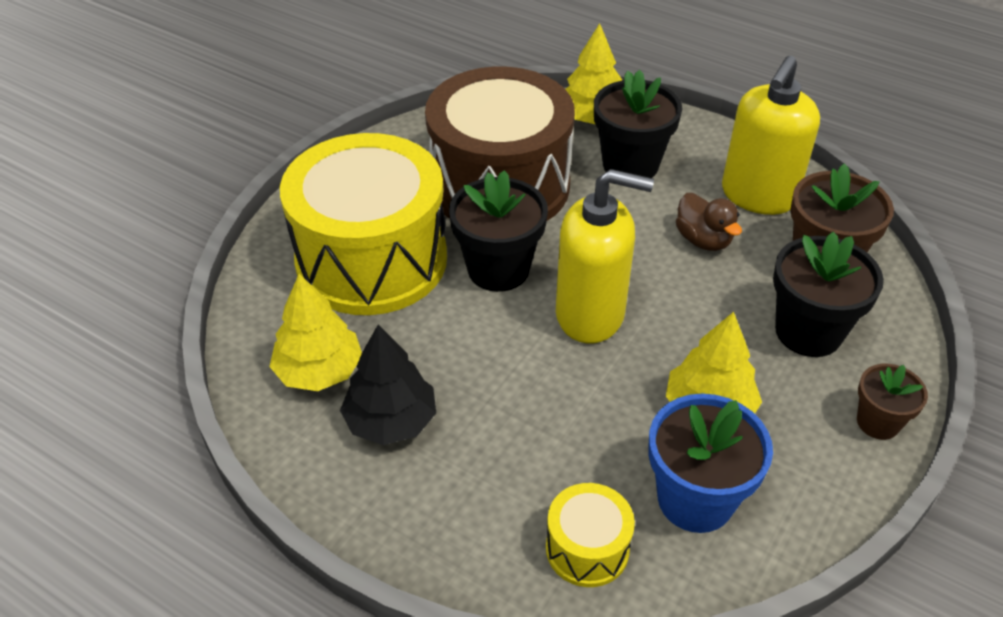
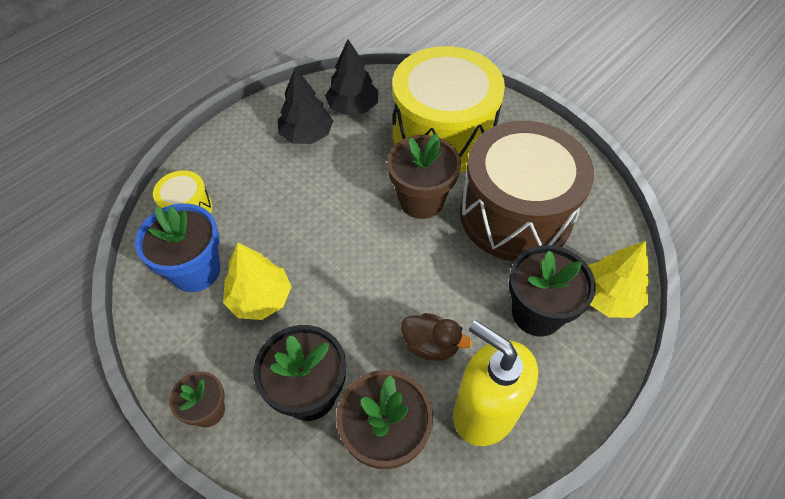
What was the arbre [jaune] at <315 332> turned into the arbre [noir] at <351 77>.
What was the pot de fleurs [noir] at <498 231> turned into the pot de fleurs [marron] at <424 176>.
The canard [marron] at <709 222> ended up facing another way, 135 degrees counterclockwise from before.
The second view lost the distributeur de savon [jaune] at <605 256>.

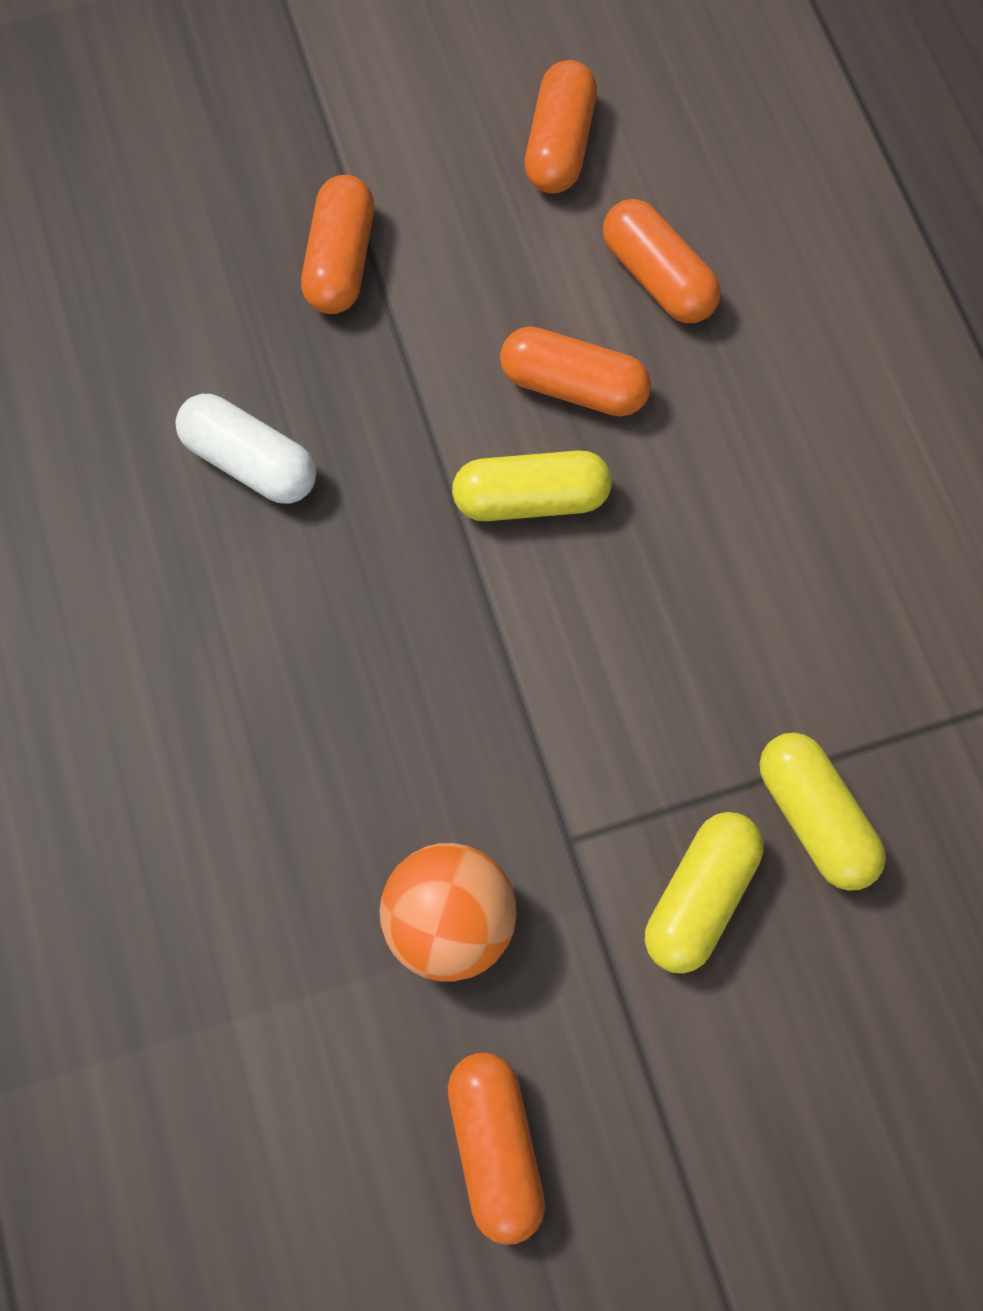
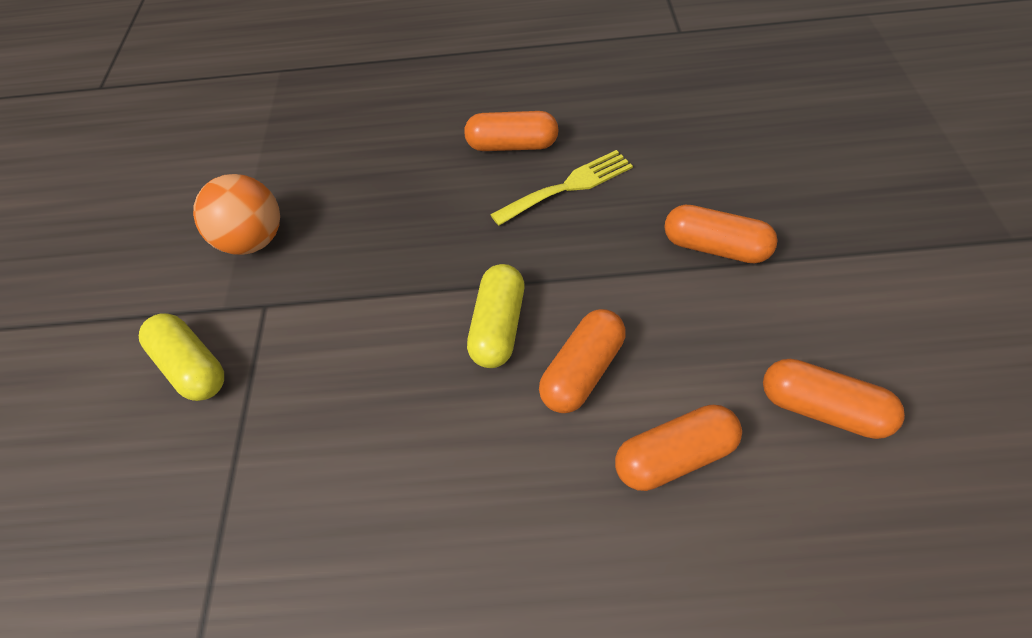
The gélule [orange] ended up elsewhere, having gone from <496 1148> to <511 131>.
Where the gélule [blanc] stood at <245 449>, the fourchette [jaune] came to stand at <561 188>.
The second view lost the gélule [jaune] at <822 812>.

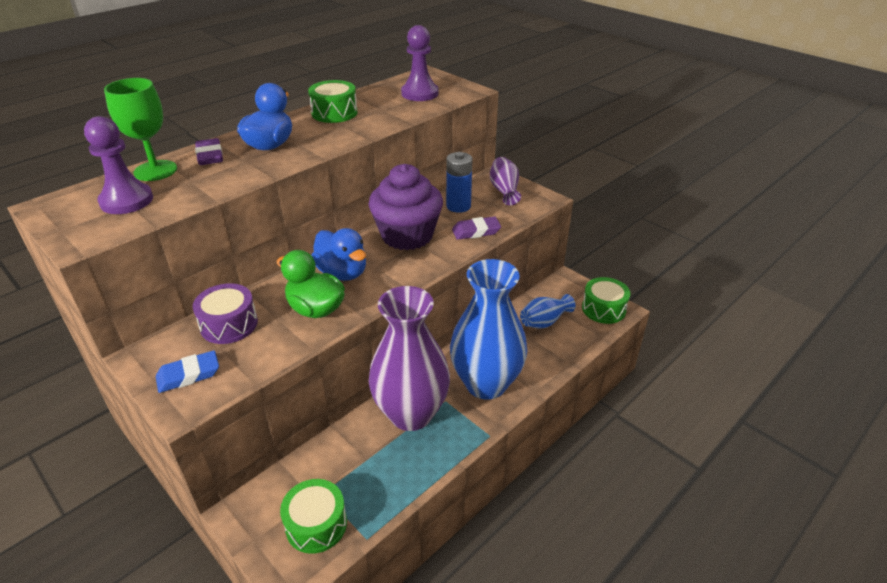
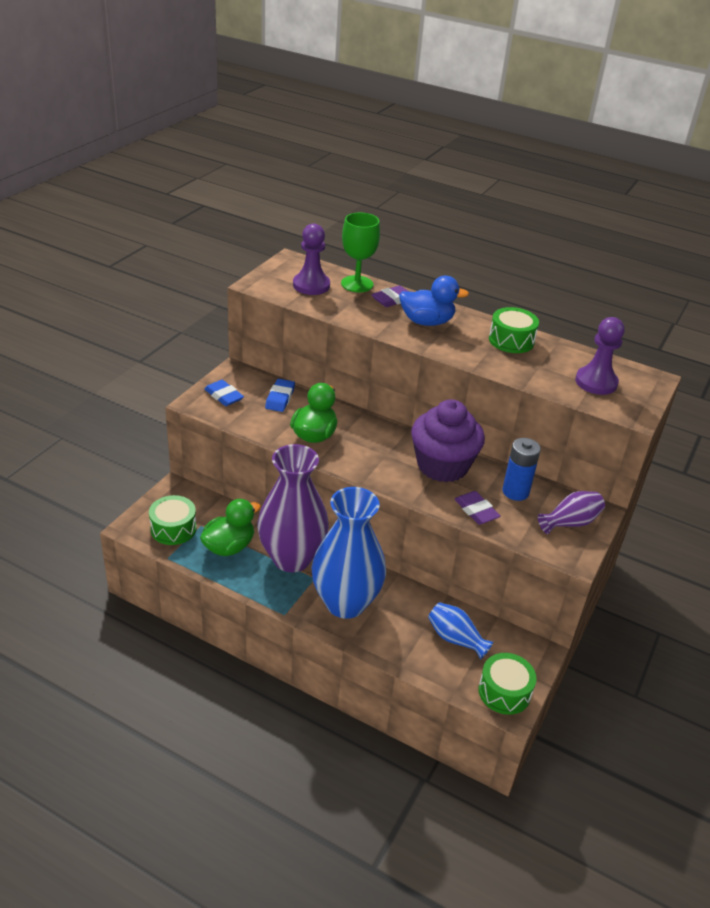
The second view gained the canard [vert] at <230 527>.
Where the tambour [violet] stood at <225 313>, the gomme [bleu] came to stand at <280 395>.
The second view lost the canard [bleu] at <338 254>.

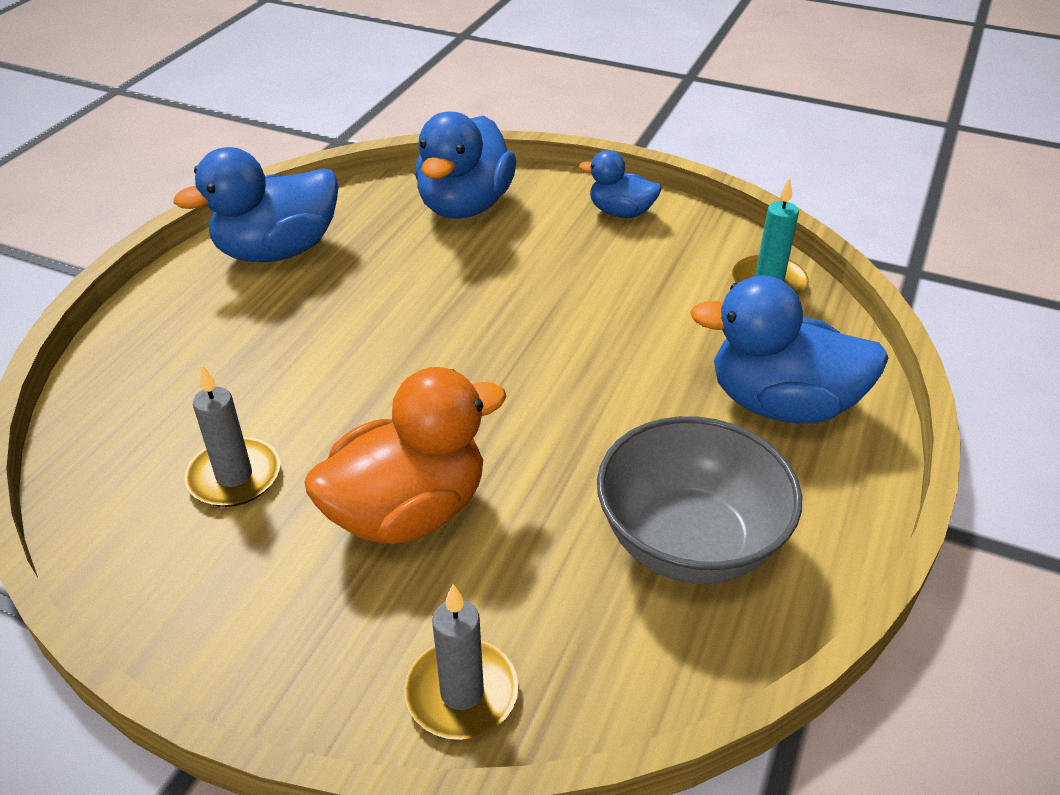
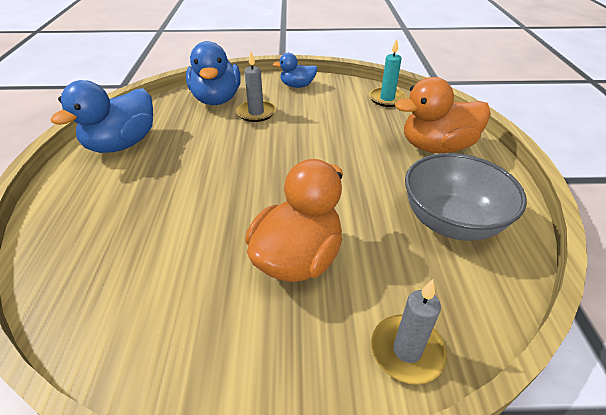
The bougie [gris] ended up elsewhere, having gone from <232 436> to <256 87>.
What was the canard [bleu] at <789 349> turned into the canard [orange] at <443 115>.

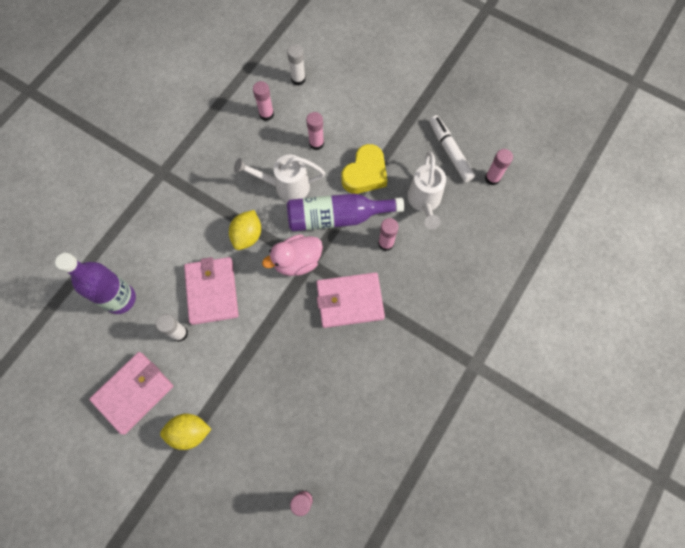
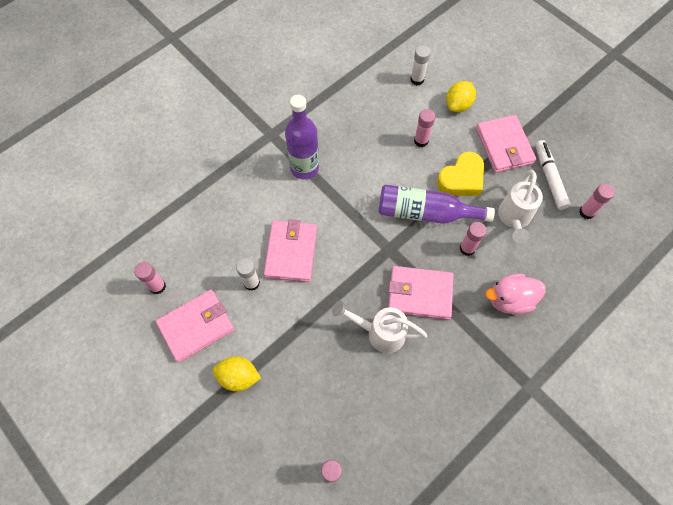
The bâton de colle [rose] ended up elsewhere, having gone from <263 101> to <150 278>.
The bouteille [violet] ended up elsewhere, having gone from <95 283> to <302 137>.
The arrosoir [blanc] ended up elsewhere, having gone from <279 178> to <379 327>.
The citron [jaune] ended up elsewhere, having gone from <245 230> to <461 96>.
The second view gained the portefeuille [rose] at <506 144>.
The canard [rose] ended up elsewhere, having gone from <292 255> to <515 294>.

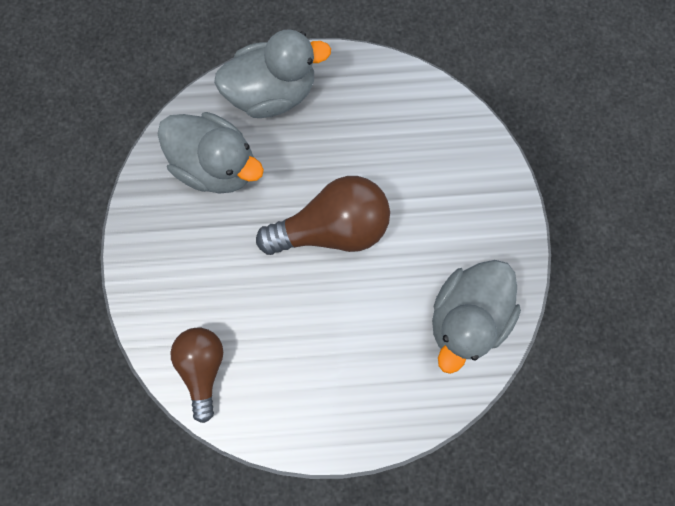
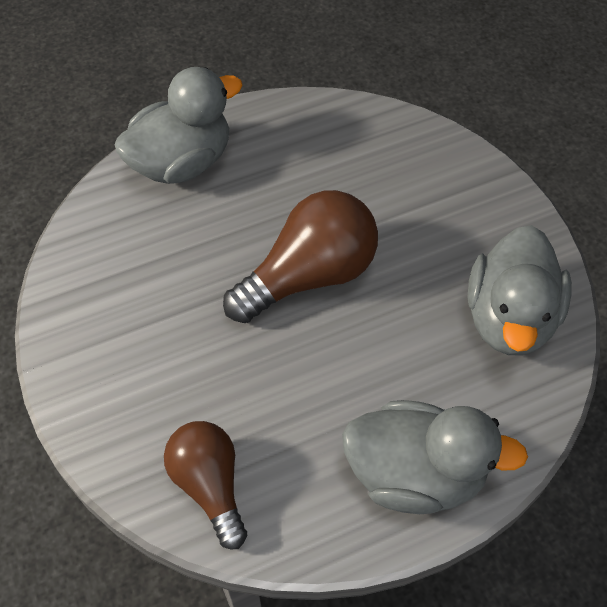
The canard [gris] ended up elsewhere, having gone from <211 152> to <435 457>.

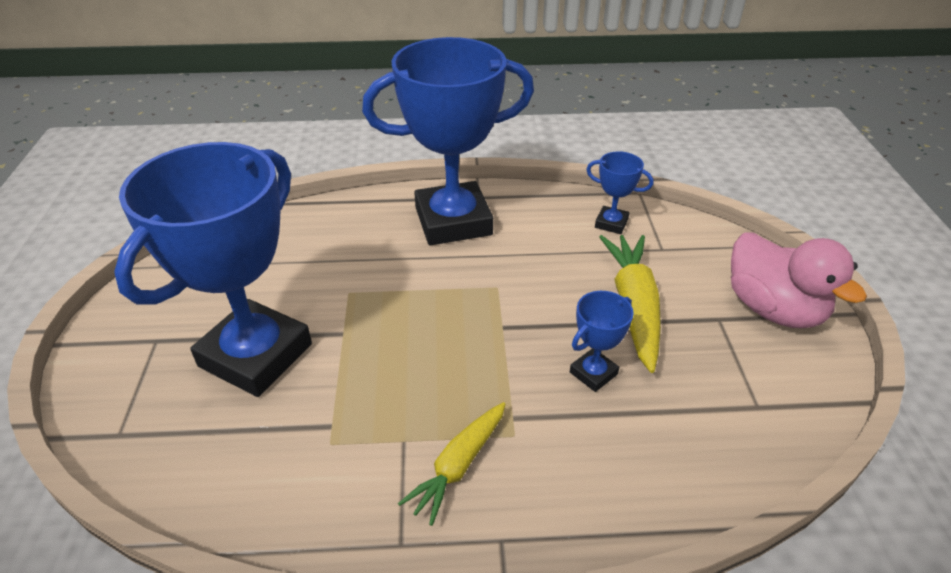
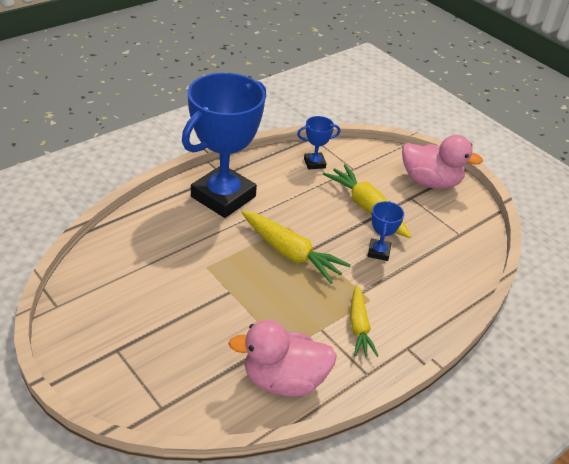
The second view gained the canard [rose] at <282 358>.
The second view gained the carotte [jaune] at <296 247>.
The second view lost the trophée [bleu] at <213 269>.

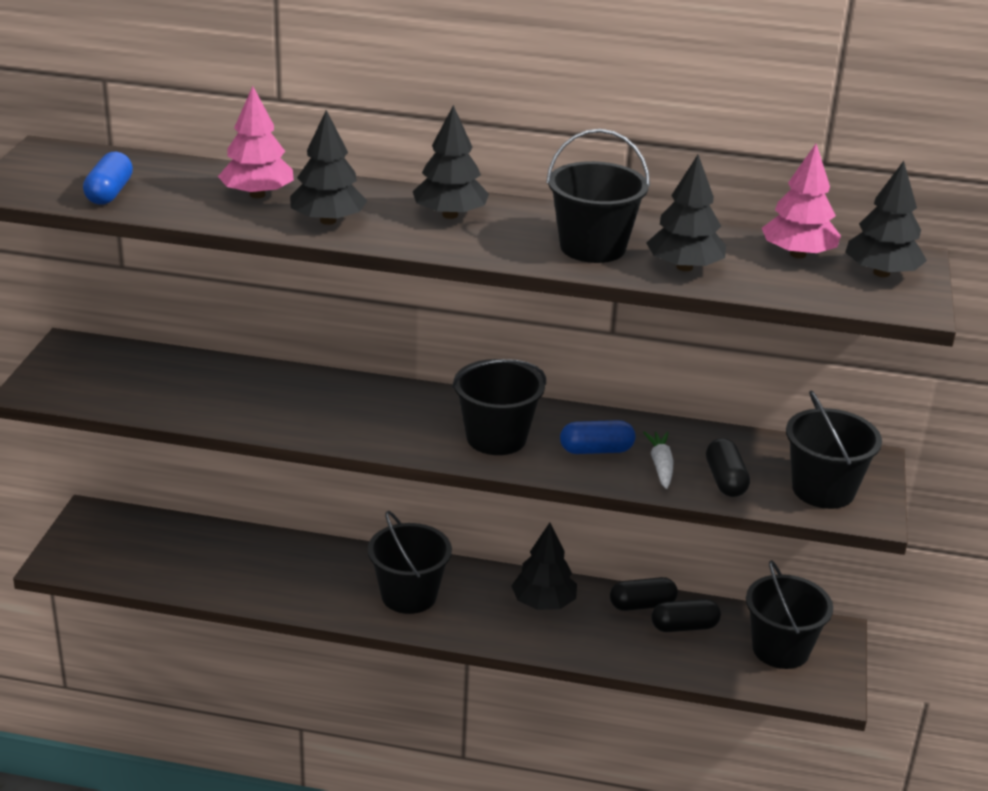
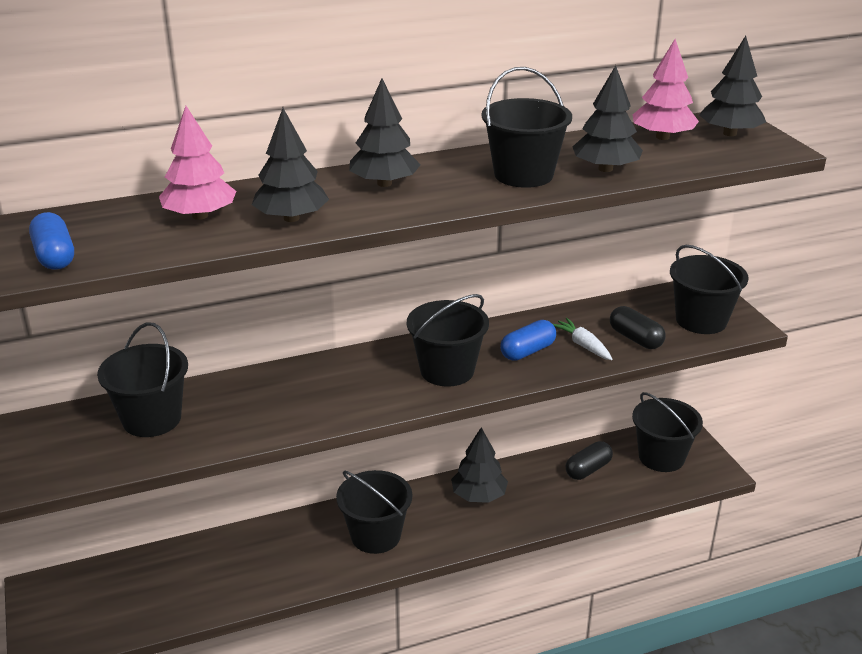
The second view gained the seau [noir] at <142 379>.
The second view lost the gélule [noir] at <644 594>.

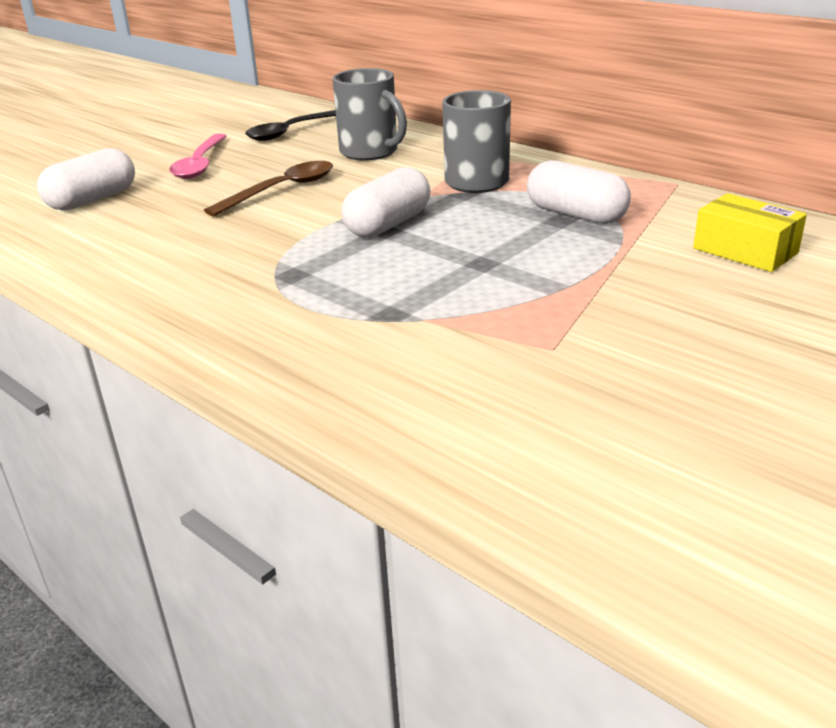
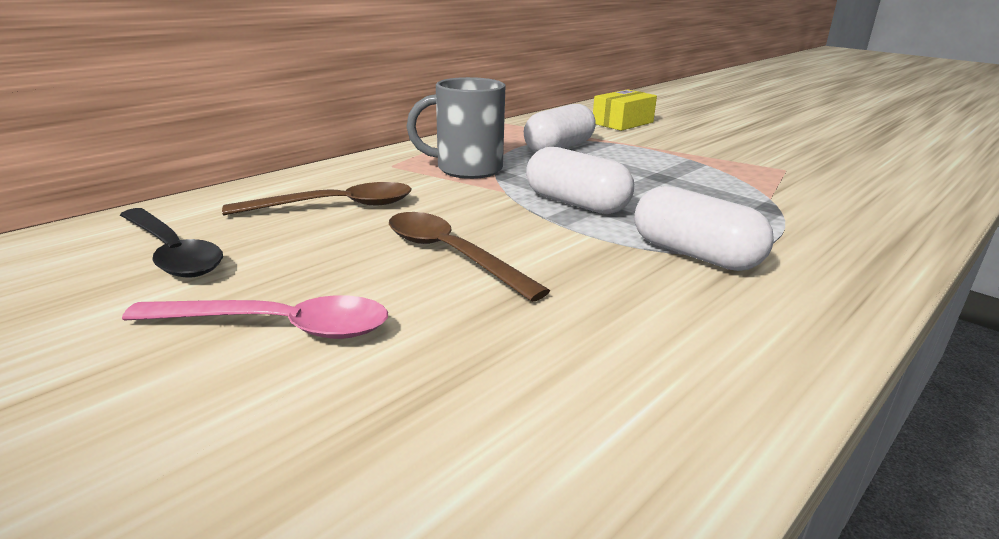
Where the tasse [gris] stood at <369 114>, the cuillère [marron] came to stand at <317 199>.
The gélule [blanc] ended up elsewhere, having gone from <86 179> to <704 228>.

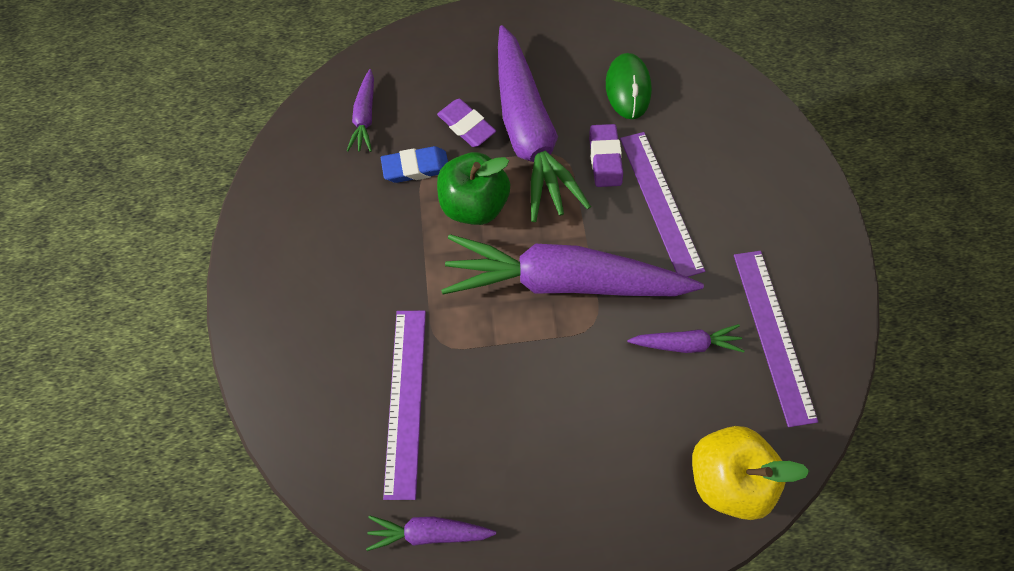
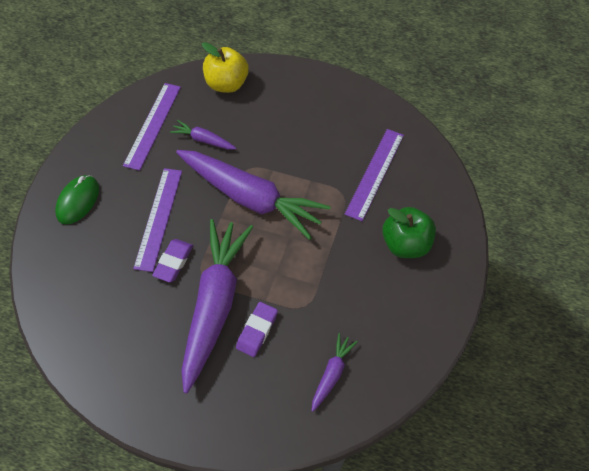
The souris [vert] ended up elsewhere, having gone from <629 86> to <77 200>.
The gomme [violet] at <466 123> ended up facing another way, 45 degrees clockwise from before.
The pomme [vert] ended up elsewhere, having gone from <473 188> to <409 232>.
The second view lost the carotte [violet] at <431 533>.
The second view lost the gomme [bleu] at <414 164>.

